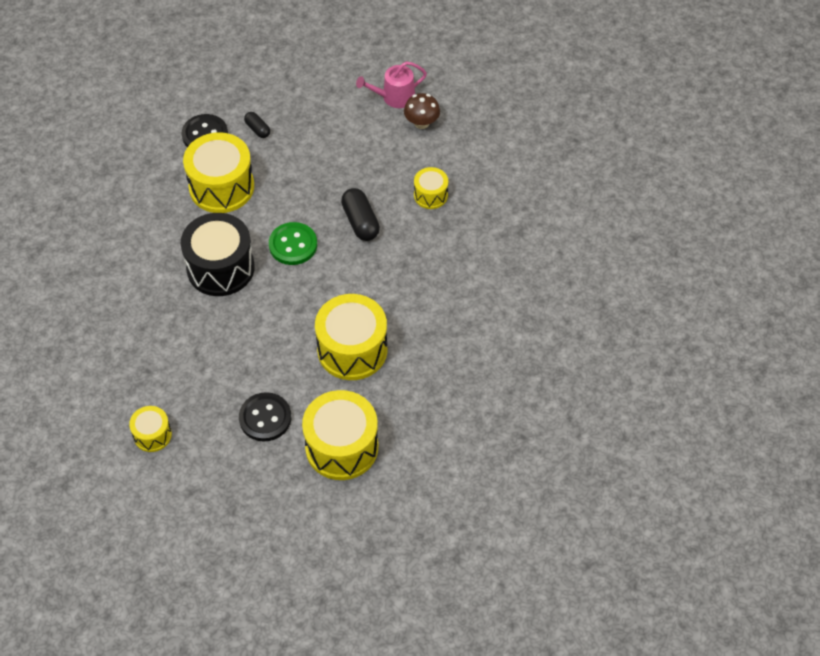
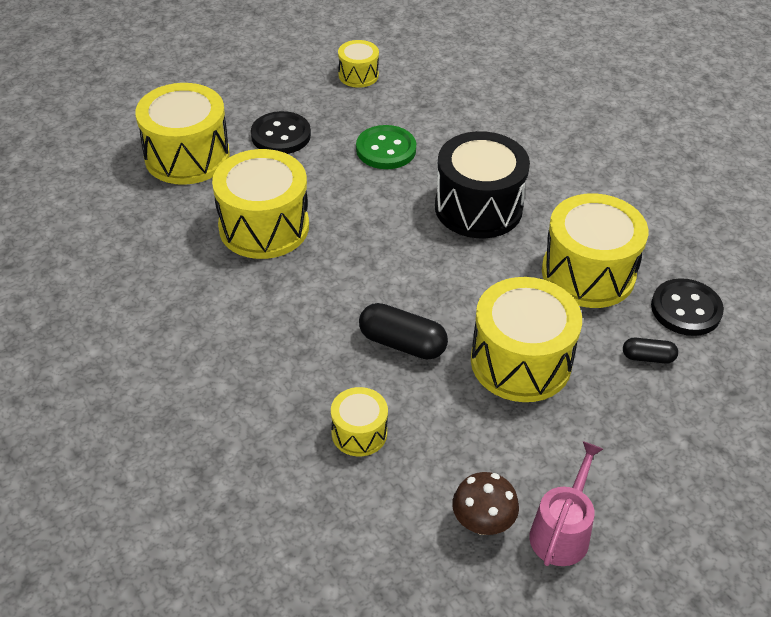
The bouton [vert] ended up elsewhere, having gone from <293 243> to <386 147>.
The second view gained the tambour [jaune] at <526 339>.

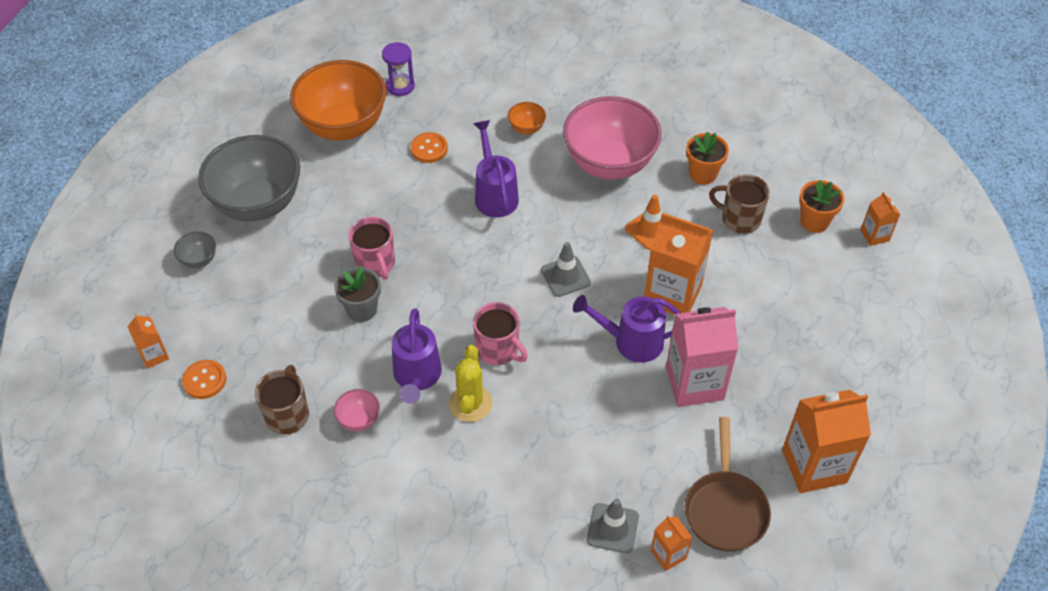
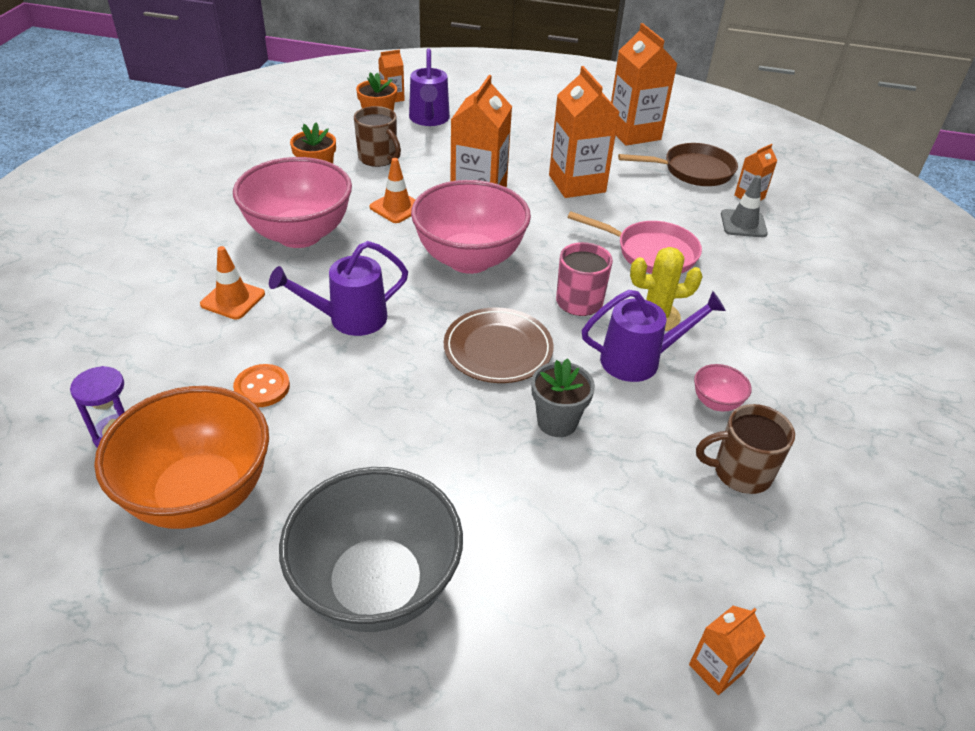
Where the bol [orange] stood at <527 118>, the cône de chantier [orange] came to stand at <232 282>.
The tasse [marron] at <739 204> ended up facing another way, 60 degrees counterclockwise from before.
The arrosoir [violet] ended up elsewhere, having gone from <627 329> to <429 87>.
Where the cône de chantier [gris] stood at <566 269>, the bol [rose] came to stand at <471 227>.
The second view gained the assiette [marron] at <498 345>.
What was the brique de lait [rose] at <702 357> turned into the brique de lait [orange] at <584 132>.
The second view gained the poêle [rose] at <635 243>.
The second view lost the bol [gris] at <195 249>.
The second view lost the bouton [orange] at <204 379>.
The second view lost the tasse [rose] at <372 248>.

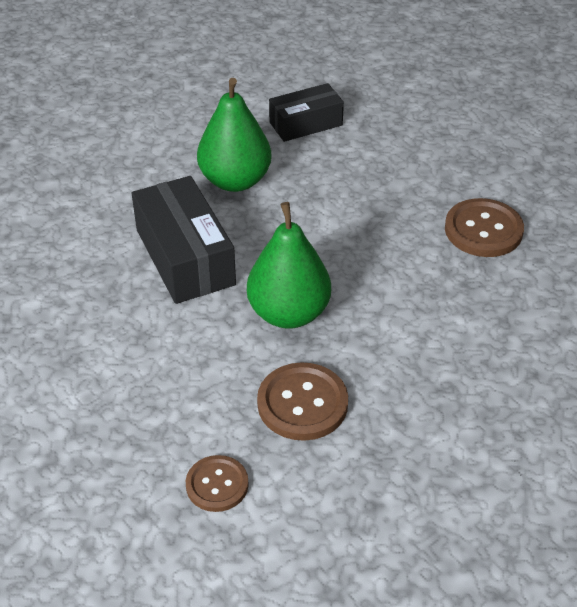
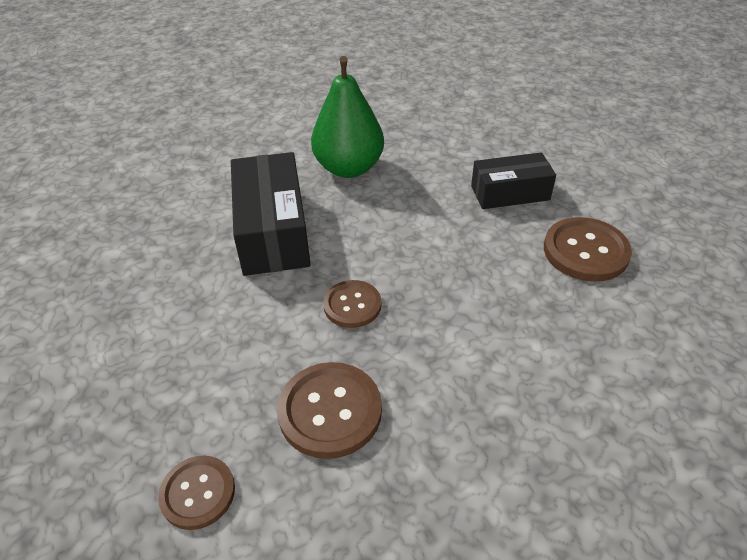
Where the poire [vert] stood at <289 265>, the bouton [marron] came to stand at <352 304>.
The boîte [noir] ended up elsewhere, having gone from <306 112> to <513 180>.

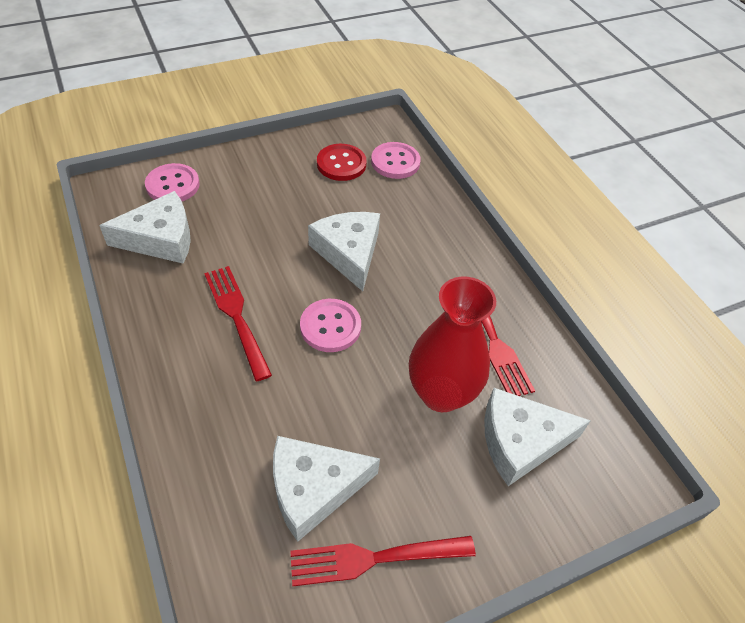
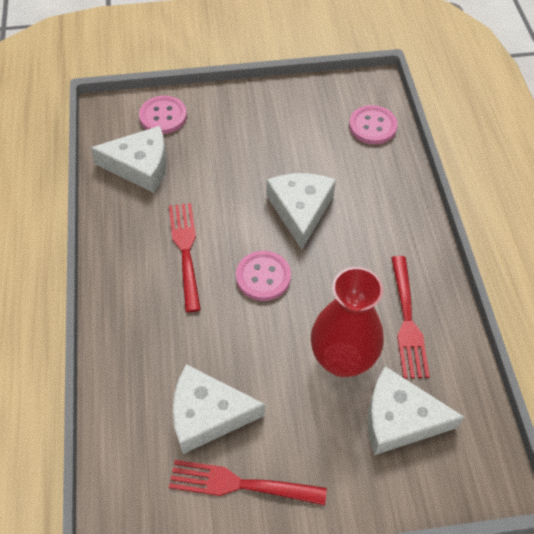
The second view lost the bouton [rouge] at <342 162>.

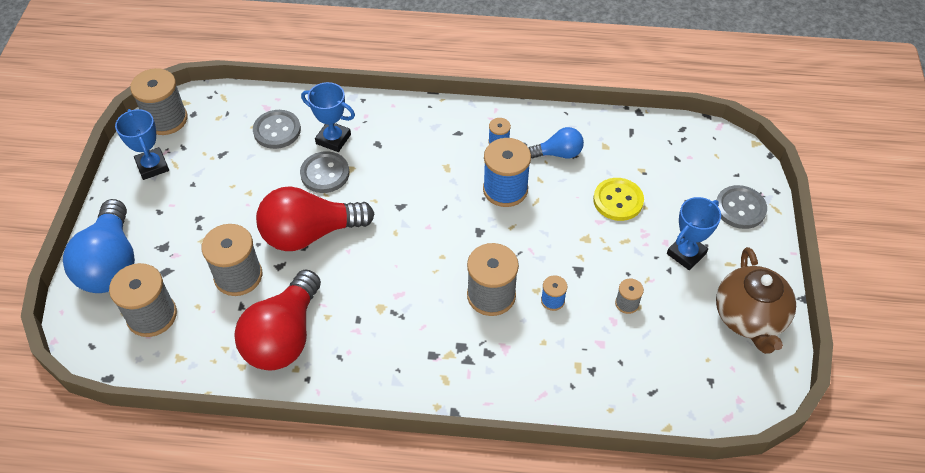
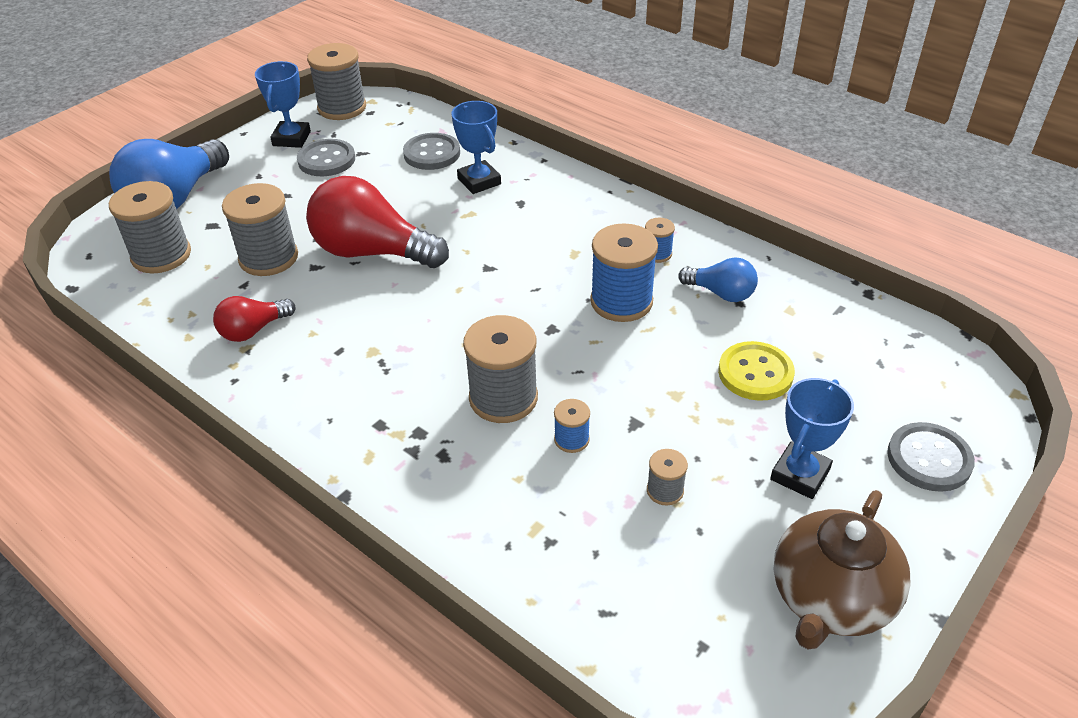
The size of the ampoule [rouge] at <278 320> changed by a factor of 0.52.
The bouton [gris] ended up elsewhere, having gone from <324 172> to <326 157>.
The trophée [bleu] at <694 233> ended up facing another way, 45 degrees counterclockwise from before.

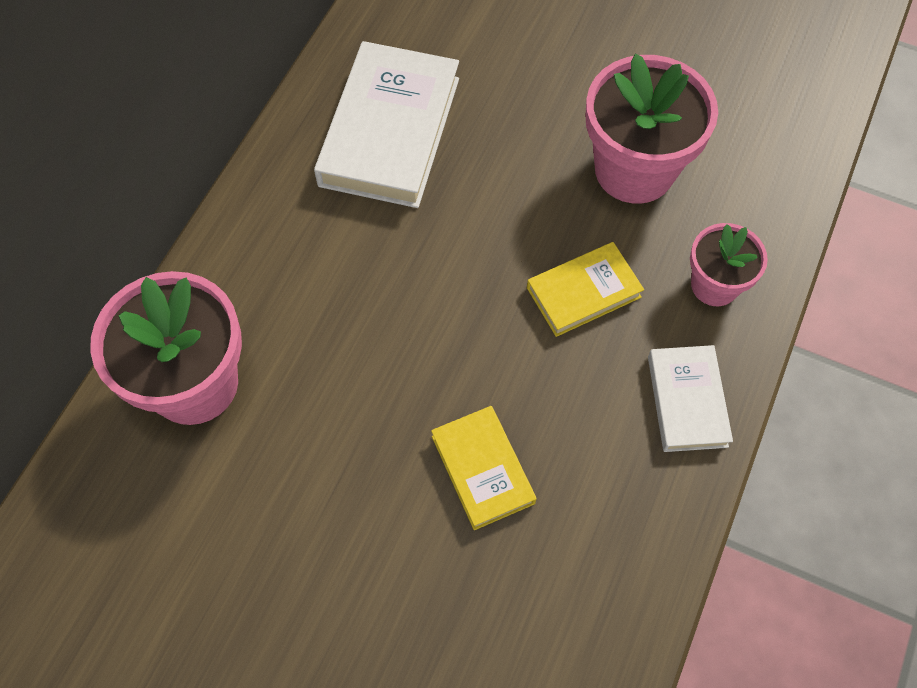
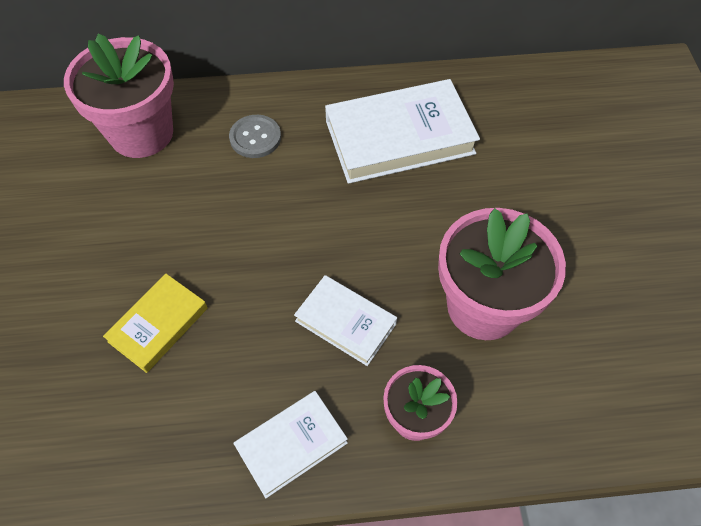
The second view gained the bouton [gris] at <255 136>.
What was the livre [jaune] at <585 289> turned into the livre [blanc] at <345 320>.

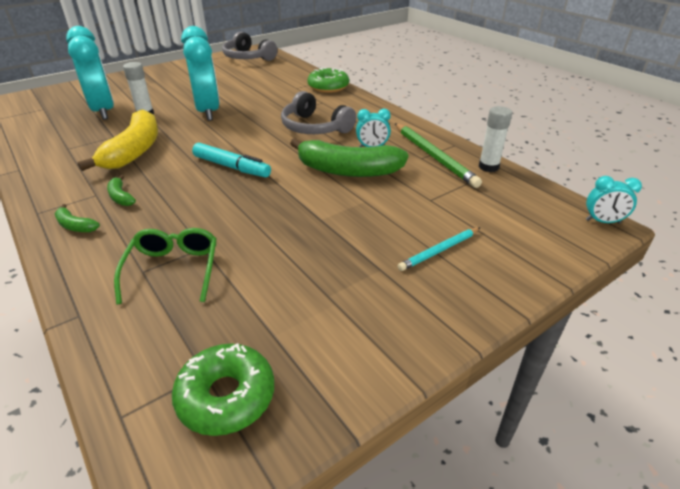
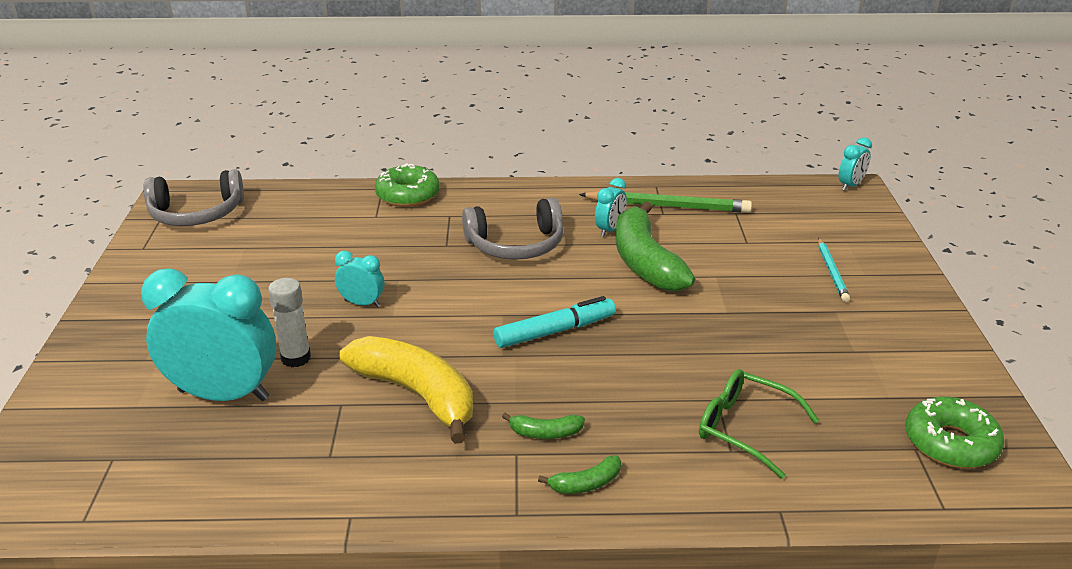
The size of the réveil [turquoise] at <200 73> changed by a factor of 0.46.
The banane [vert] at <349 157> ended up facing another way, 120 degrees clockwise from before.
The second view lost the bâton de colle [blanc] at <495 139>.

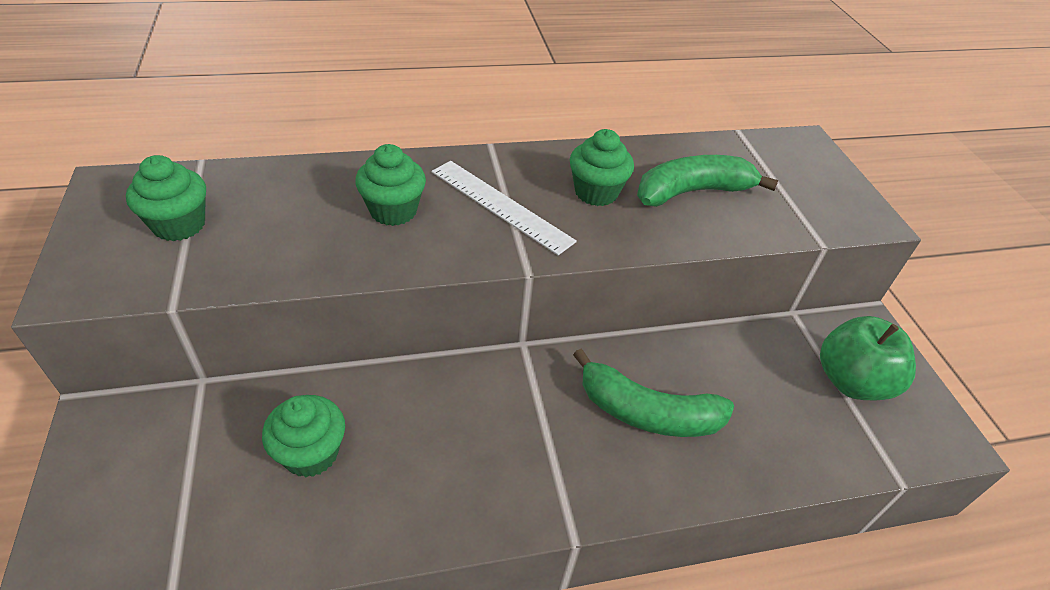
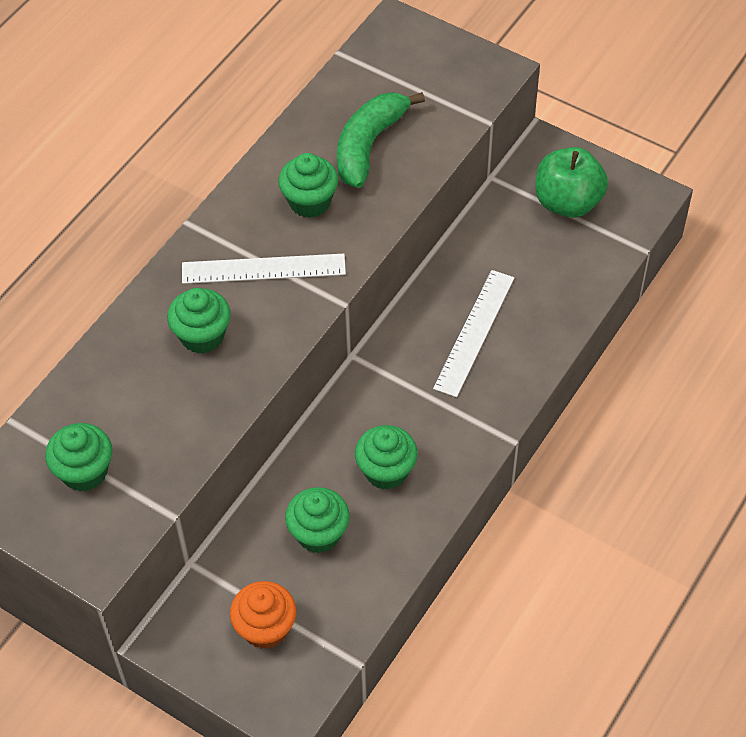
The second view gained the muffin [orange] at <263 615>.
The second view gained the muffin [vert] at <386 457>.
Where the banane [vert] stood at <653 393>, the règle [blanc] came to stand at <473 333>.

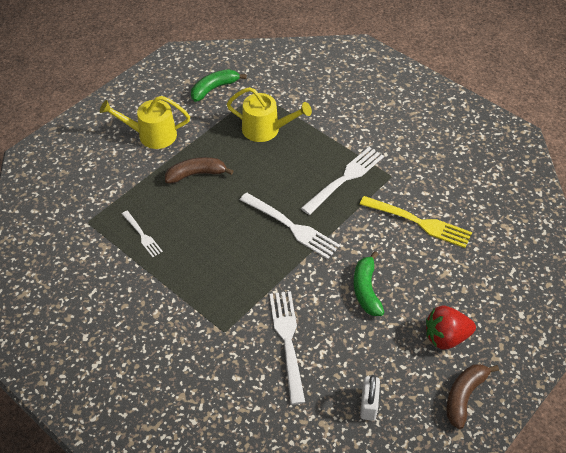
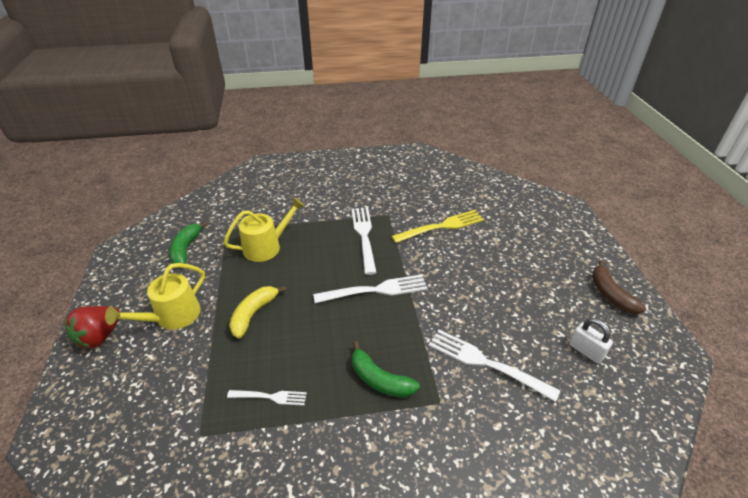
The fraise [rouge] ended up elsewhere, having gone from <451 328> to <92 327>.
What was the banane [marron] at <199 170> turned into the banane [jaune] at <257 312>.
The banane [vert] ended up elsewhere, having gone from <369 283> to <386 369>.

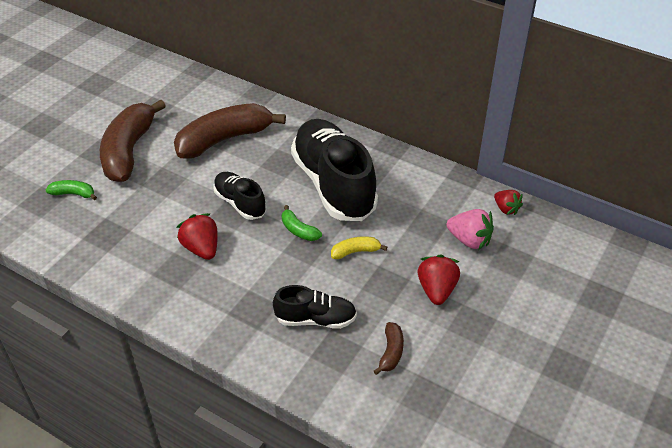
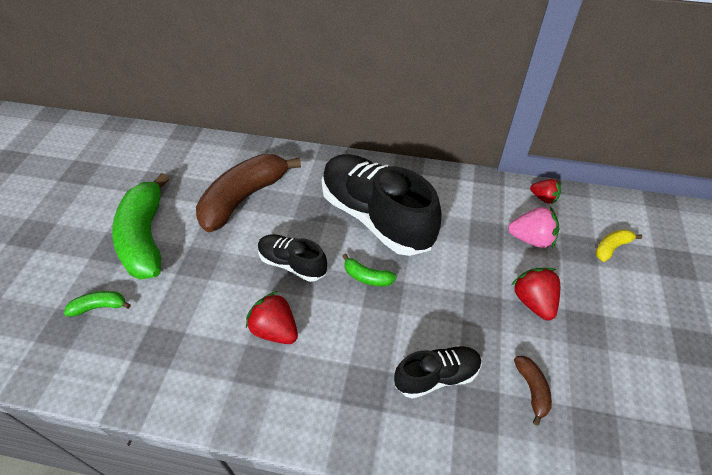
What was the banane [marron] at <133 141> turned into the banane [vert] at <140 226>.
The banane [jaune] ended up elsewhere, having gone from <359 247> to <618 245>.

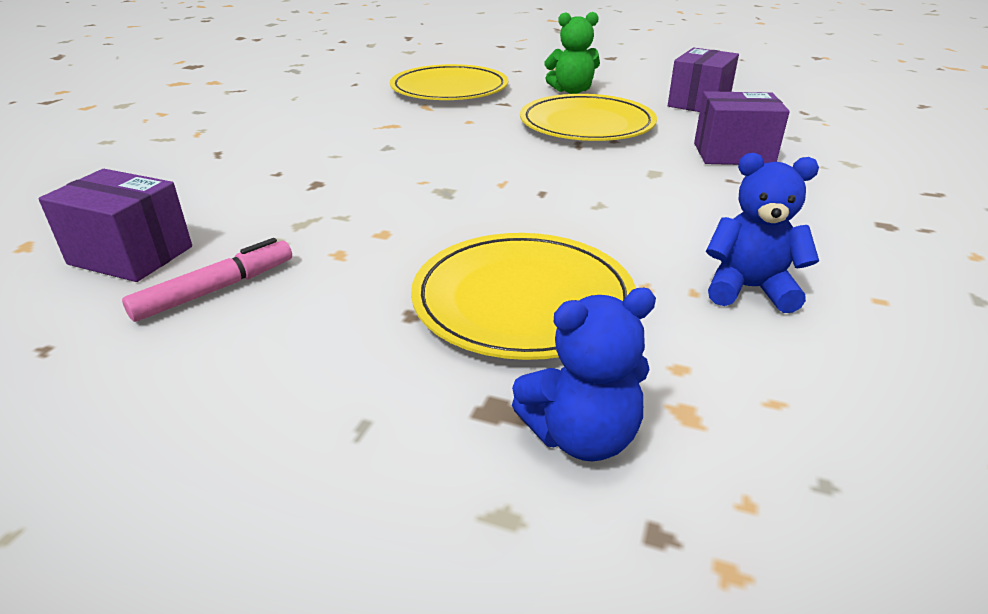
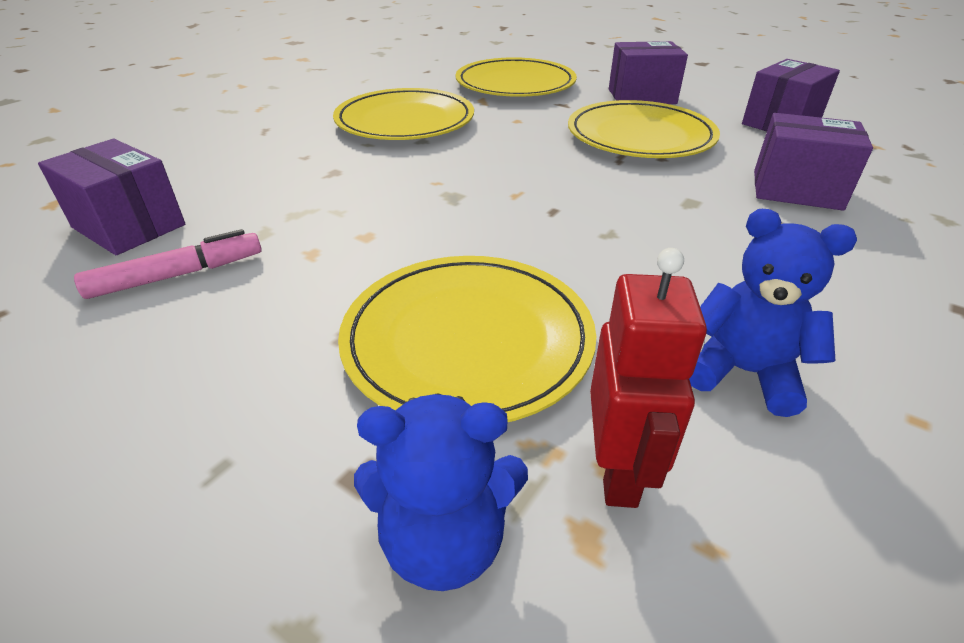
The second view gained the assiette [jaune] at <403 114>.
The second view gained the robot [rouge] at <648 378>.
Where the ours en peluche [vert] stood at <572 53>, the boîte [violet] came to stand at <648 72>.

